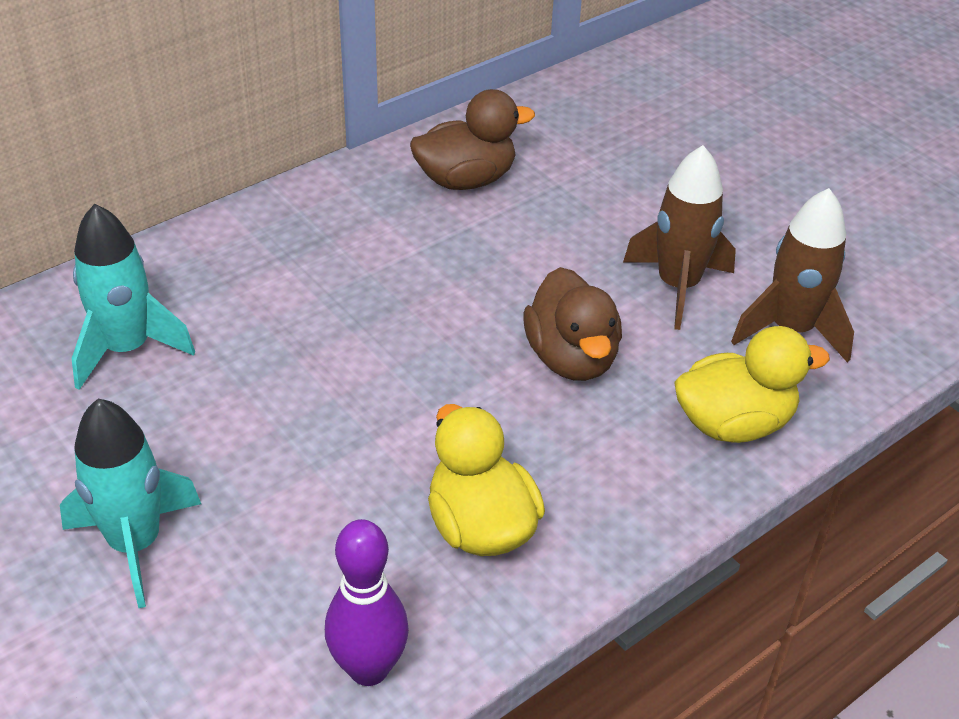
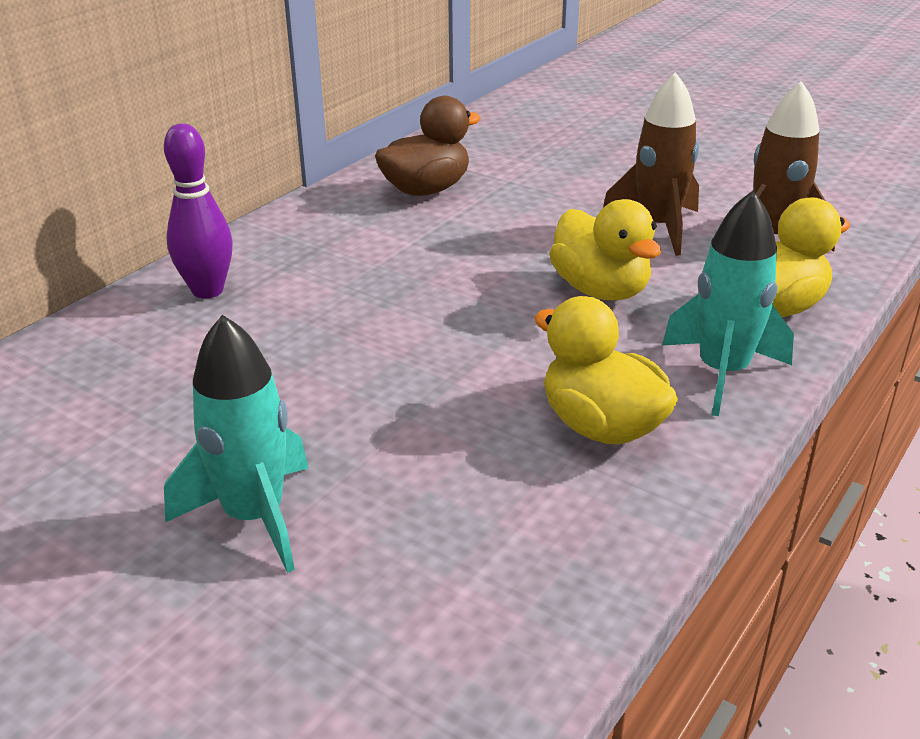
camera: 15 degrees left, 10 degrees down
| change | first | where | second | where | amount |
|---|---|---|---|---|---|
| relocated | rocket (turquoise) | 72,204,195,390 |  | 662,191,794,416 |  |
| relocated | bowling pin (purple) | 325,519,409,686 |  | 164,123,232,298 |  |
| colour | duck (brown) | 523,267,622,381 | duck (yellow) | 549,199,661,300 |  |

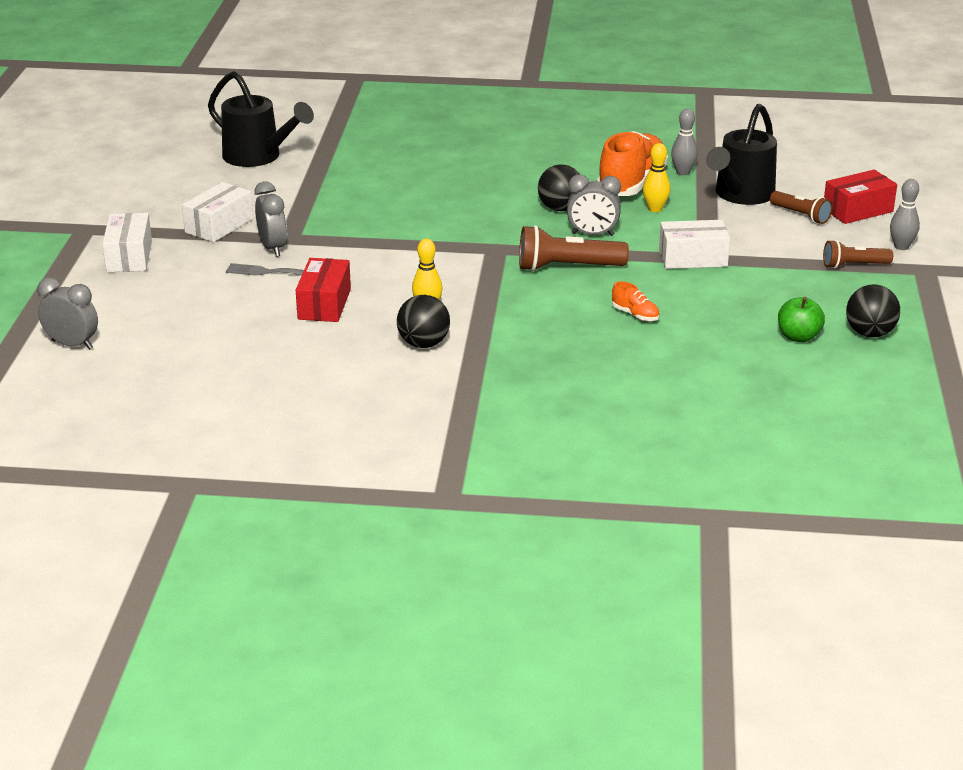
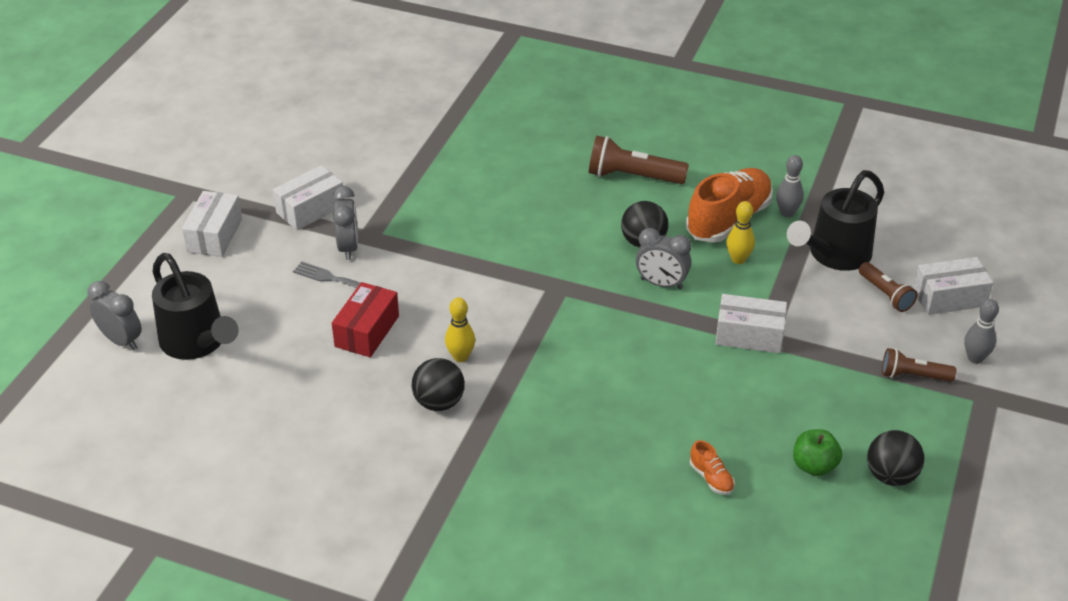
camera: 15 degrees right, 10 degrees up
| change | first | where | second | where | amount |
|---|---|---|---|---|---|
| relocated | watering can (black) | 208,71,314,167 |  | 152,253,239,360 |  |
| relocated | flashlight (brown) | 519,225,629,271 |  | 589,136,689,184 |  |
| relocated | shoe (orange) | 612,281,660,321 |  | 690,440,735,495 |  |
| colour | box (red) | 824,170,897,224 | box (white) | 913,257,993,315 |  |

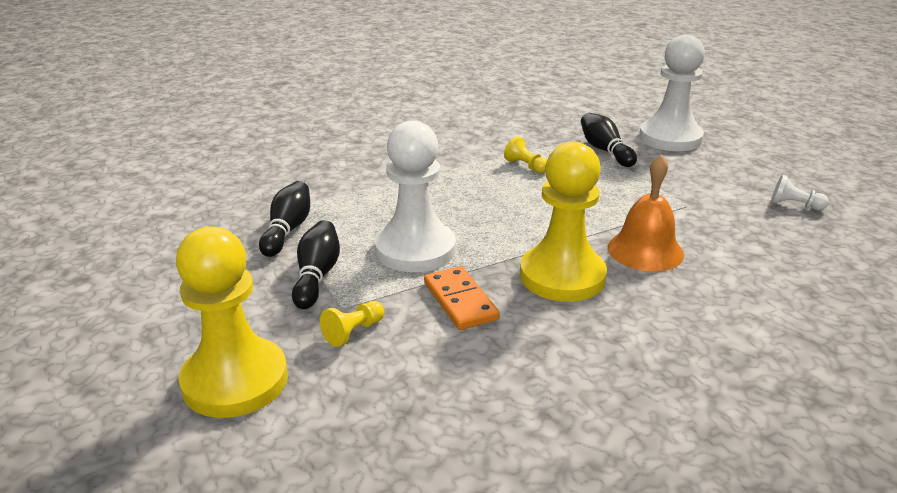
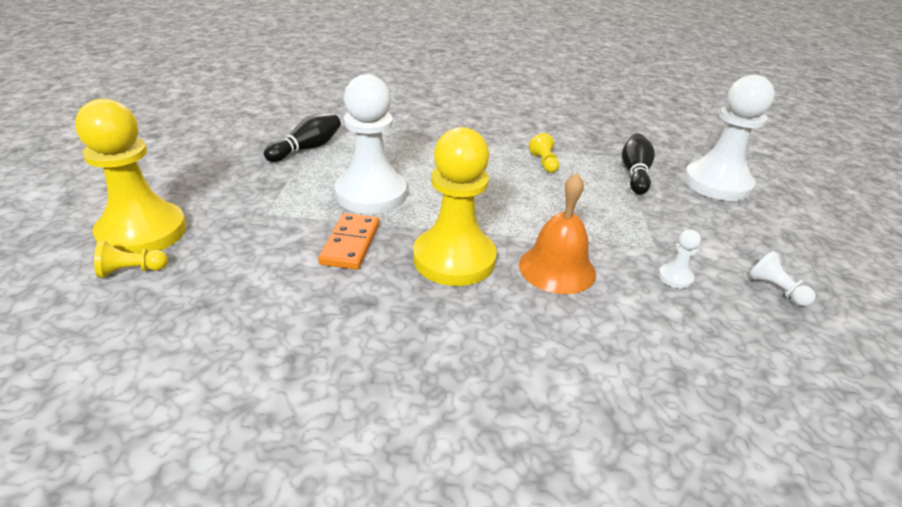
camera: 30 degrees right, 5 degrees up
| change | first | where | second | where | amount |
|---|---|---|---|---|---|
| missing | bowling pin (black) | 292,220,340,309 |  |  |  |
| relocated | pawn (yellow) | 320,301,384,347 |  | 94,241,168,277 |  |
| appeared |  |  | pawn (white) | 659,229,701,289 |  |

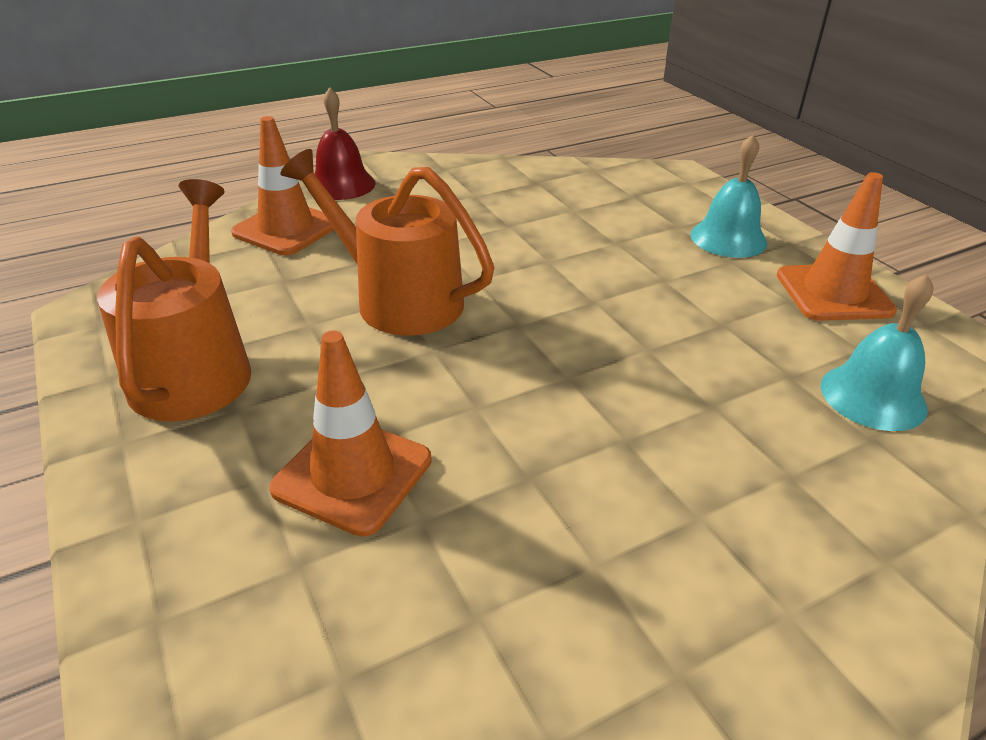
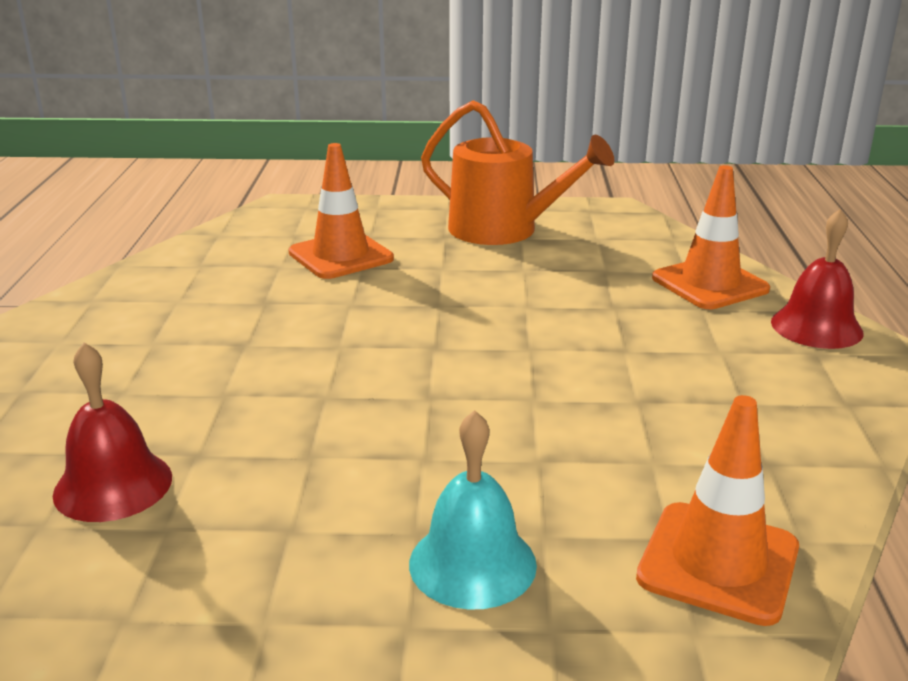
camera: 120 degrees right, 10 degrees down
| change | first | where | second | where | amount |
|---|---|---|---|---|---|
| missing | watering can (orange) | 280,149,494,336 |  |  |  |
| relocated | traffic cone (orange) | 777,172,897,321 |  | 636,395,799,626 |  |
| colour | bell (turquoise) | 820,274,933,431 | bell (red) | 53,342,172,522 |  |

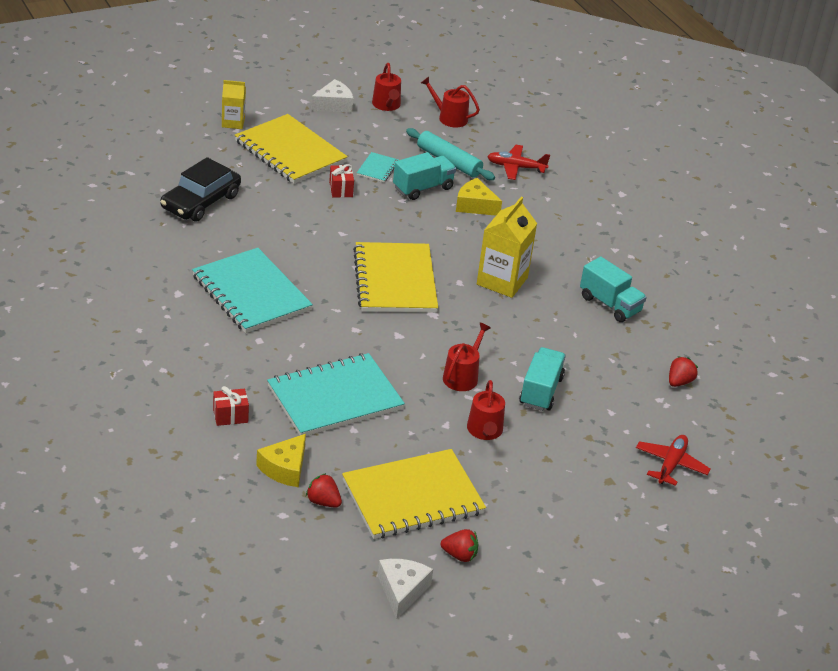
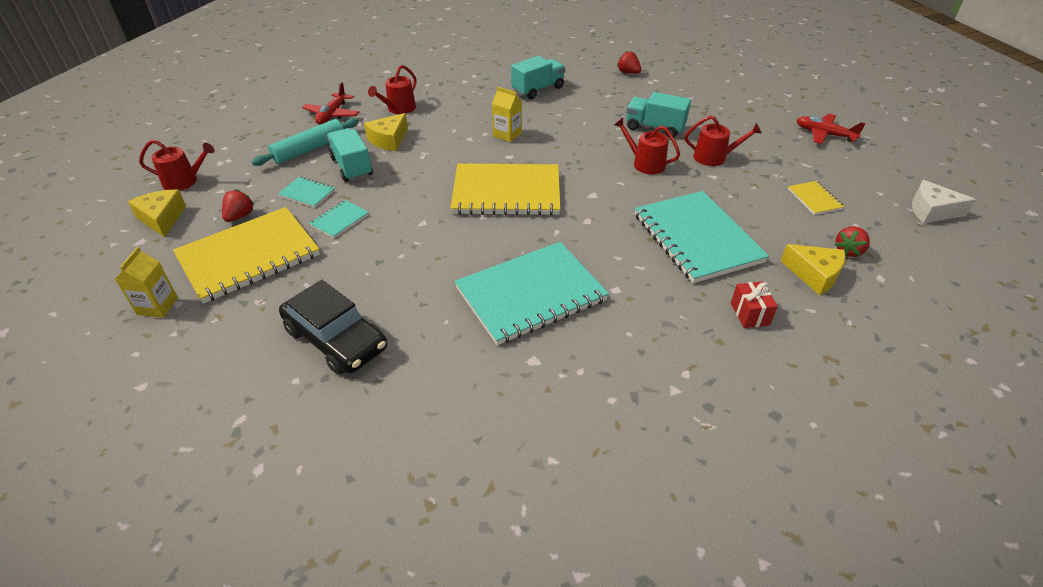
camera: 80 degrees left, 5 degrees up
| change | first | where | second | where | amount |
|---|---|---|---|---|---|
| colour | cheese (white) | 311,79,353,113 | cheese (yellow) | 128,190,186,237 |  |
| exchanged | gift (red) | 329,164,354,198 | notebook (turquoise) | 309,200,369,238 |  |
| size | notebook (yellow) | 342,449,486,539 |  | 788,181,844,215 | x0.43 |
| relocated | watering can (red) | 421,77,480,128 |  | 368,65,417,114 |  |
| relocated | strawberry (red) | 441,529,478,562 |  | 222,189,254,222 |  |
| size | carton (yellow) | 477,197,537,298 |  | 492,87,522,142 | x0.58 |
| relocated | plane (red) | 636,435,711,486 |  | 797,114,866,144 |  |

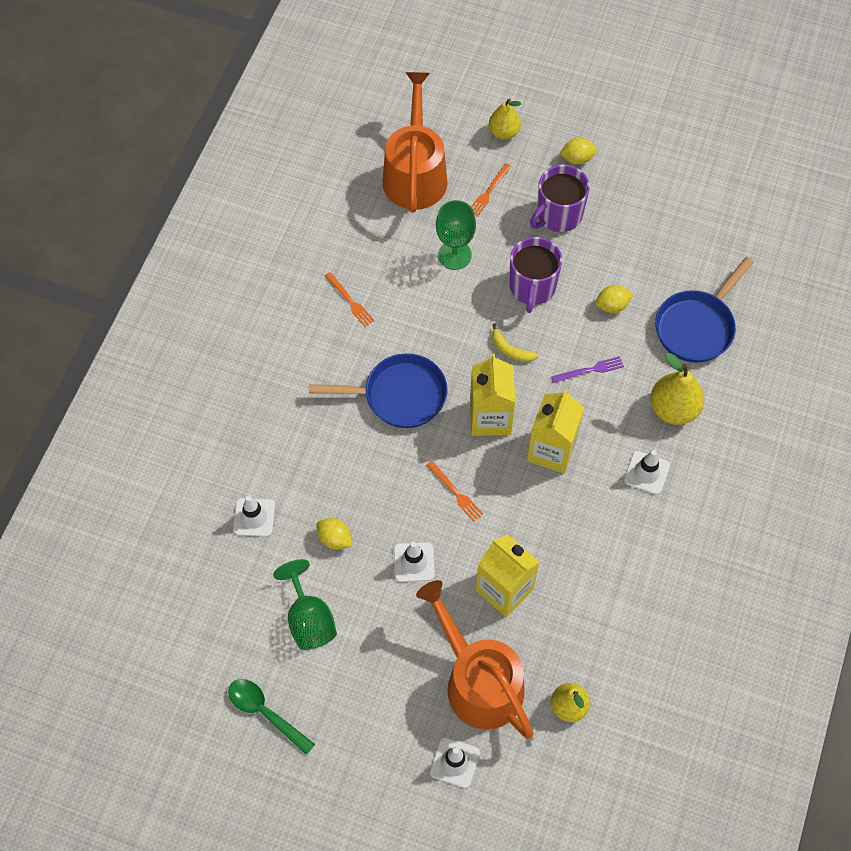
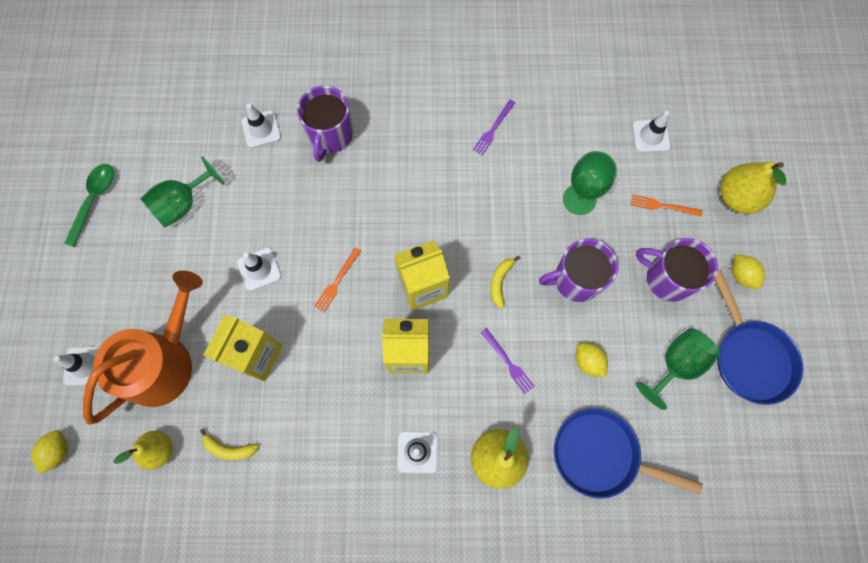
camera: 70 degrees right, 10 degrees up
| change | first | where | second | where | amount |
|---|---|---|---|---|---|
| relocated | pan (blue) | 309,353,448,428 |  | 715,270,803,405 |  |
| relocated | lemon (yellow) | 316,518,352,550 |  | 31,430,67,474 |  |
| colour | fork (orange) | 325,272,375,327 | fork (purple) | 473,100,515,156 |  |
| exchanged | watering can (orange) | 383,72,448,213 | traffic cone (white) | 632,111,671,152 |  |
| size | pear (yellow) | 489,98,521,139 |  | 720,161,786,214 | x1.50 |
| appeared |  |  | banana (yellow) | 200,429,259,460 |  |
| appeared |  |  | mug (purple) | 297,86,353,162 |  |
| appeared |  |  | goblet (green) | 636,328,720,410 |  |

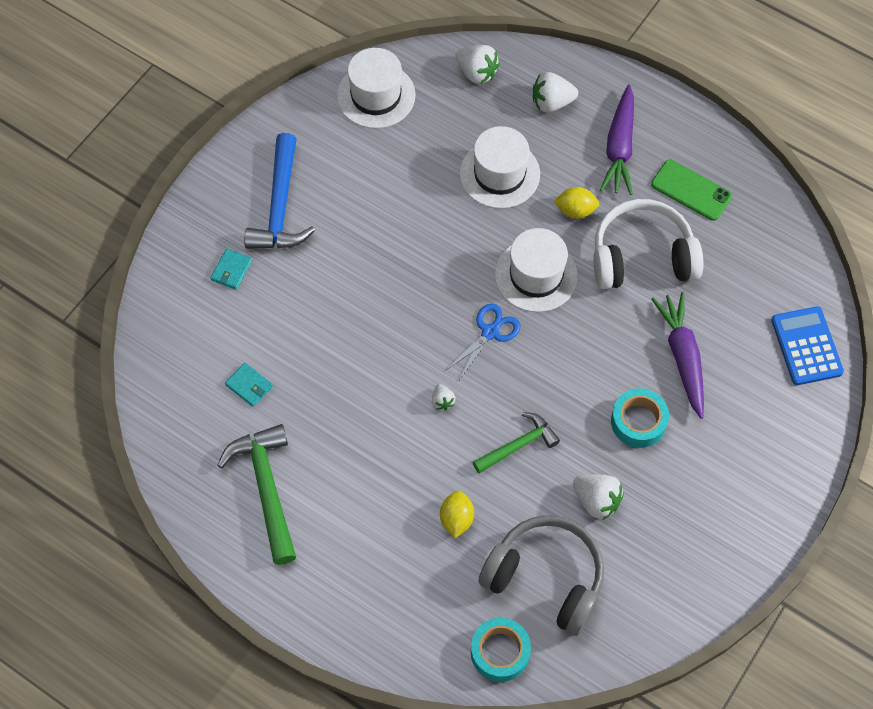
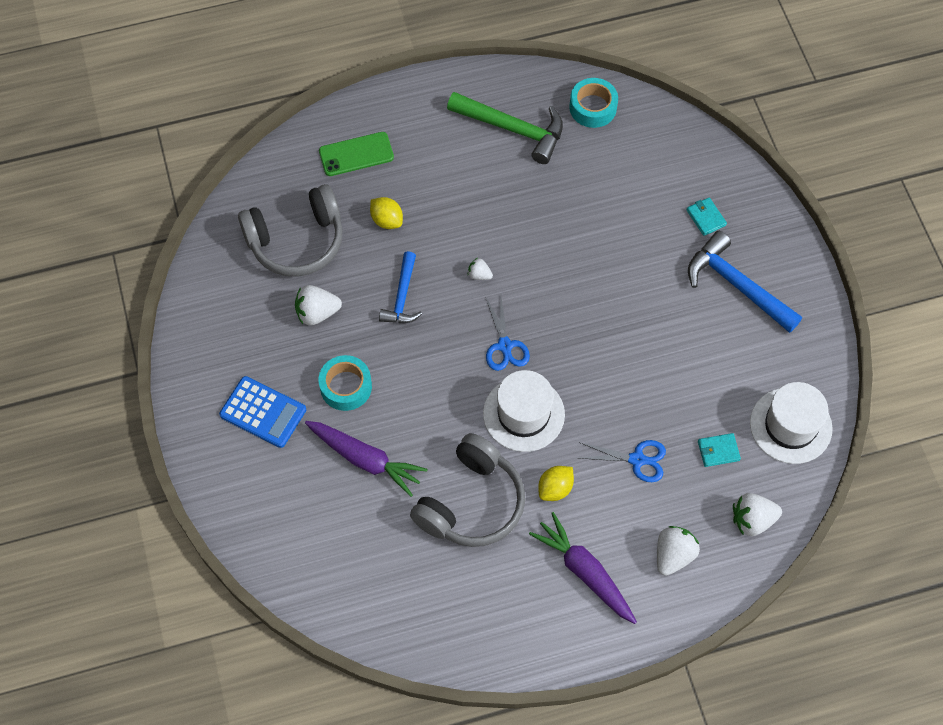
camera: 130 degrees right, 0 degrees up
| change | first | where | second | where | amount |
|---|---|---|---|---|---|
| relocated | wallet (turquoise) | 225,363,273,407 |  | 698,433,741,467 |  |
| exchanged | hat (white) | 460,126,540,209 | scissors (blue) | 579,440,666,482 |  |
| relocated | tape (turquoise) | 471,618,531,682 |  | 569,78,618,128 |  |
| colour | hammer (green) | 473,412,560,473 | hammer (blue) | 379,251,422,323 |  |
| colour | headphones (white) | 594,199,703,290 | headphones (grey) | 410,433,525,547 |  |
| relocated | phone (green) | 651,160,732,221 |  | 319,132,394,176 |  |
| relocated | calculator (blue) | 771,306,844,385 |  | 219,376,306,448 |  |

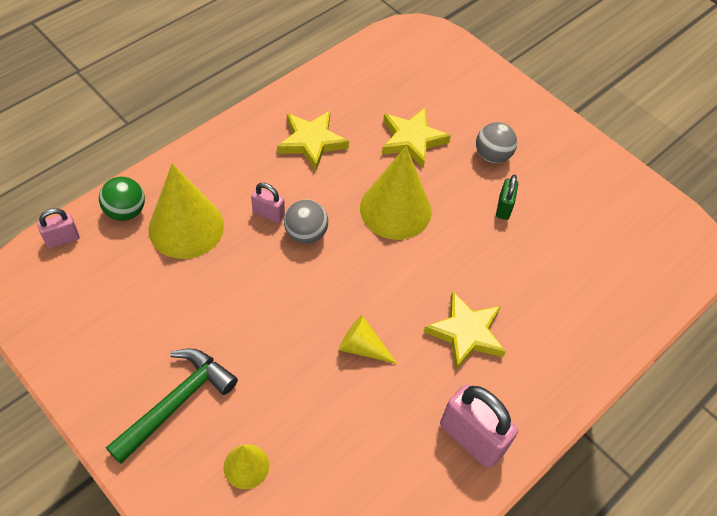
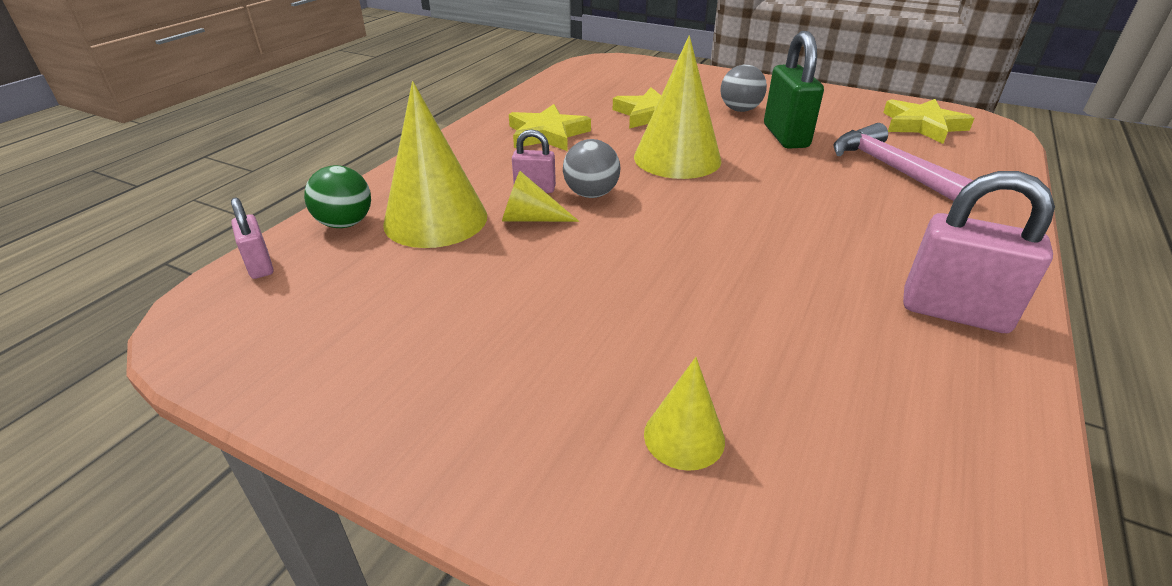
camera: 15 degrees left, 20 degrees down
| change | first | where | second | where | amount |
|---|---|---|---|---|---|
| spun | padlock (pink) | 38,208,79,248 |  | 231,197,274,279 | 75 degrees counterclockwise |
| missing | hammer (green) | 106,348,238,464 |  |  |  |
| relocated | cone (yellow) | 339,315,398,364 |  | 502,171,579,222 |  |
| relocated | star (yellow) | 424,291,506,370 |  | 883,99,974,144 |  |
| size | padlock (green) | 496,174,518,220 |  | 764,31,824,149 | x1.86 |
| appeared |  |  | hammer (pink) | 833,123,973,201 |  |

